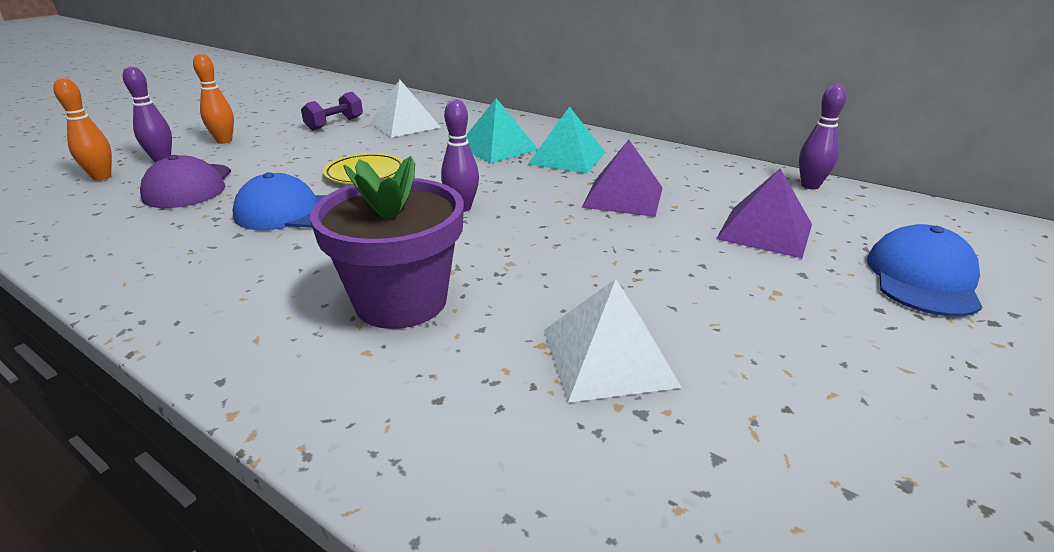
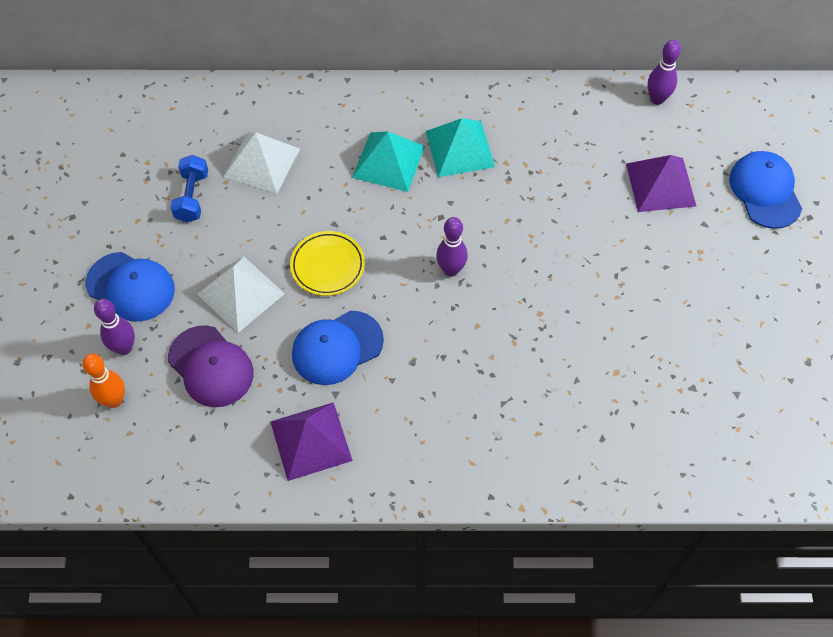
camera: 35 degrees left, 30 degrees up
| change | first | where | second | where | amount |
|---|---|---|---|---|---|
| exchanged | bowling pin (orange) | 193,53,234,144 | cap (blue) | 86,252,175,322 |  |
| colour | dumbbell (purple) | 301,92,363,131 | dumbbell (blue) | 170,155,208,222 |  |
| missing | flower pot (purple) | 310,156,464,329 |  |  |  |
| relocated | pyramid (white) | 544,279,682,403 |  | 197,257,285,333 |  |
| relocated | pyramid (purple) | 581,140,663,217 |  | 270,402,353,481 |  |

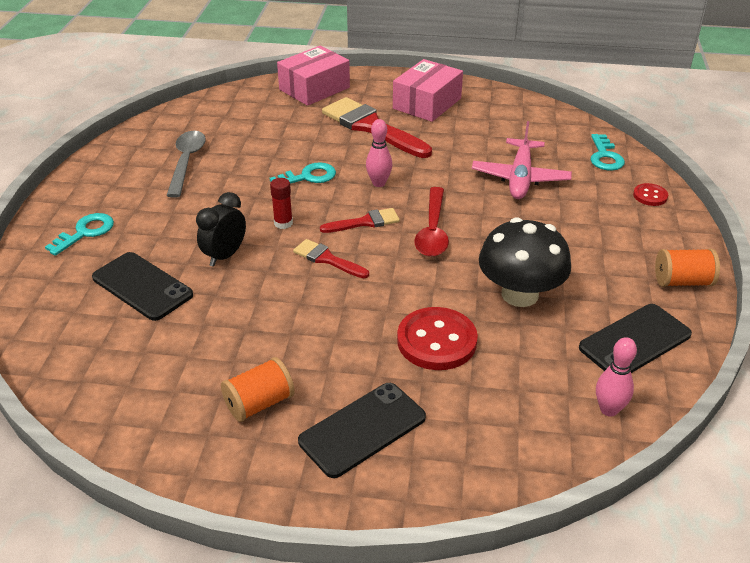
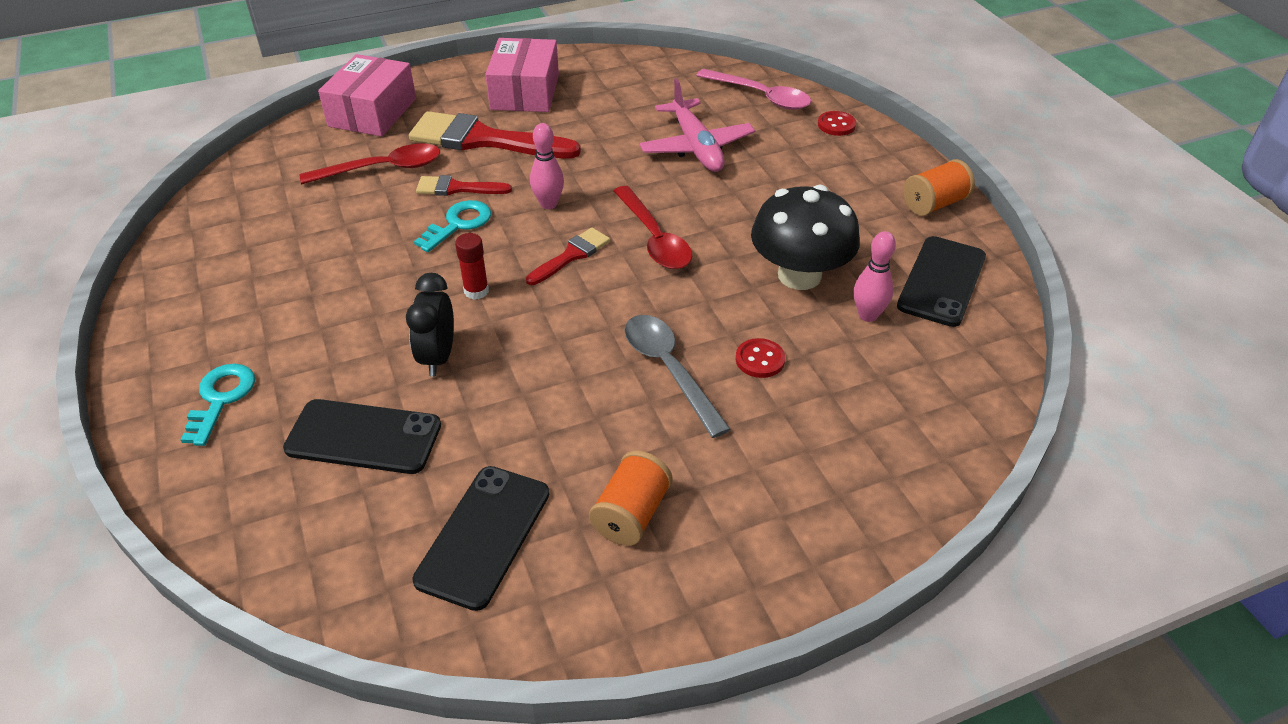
camera: 30 degrees left, 5 degrees up
| change | first | where | second | where | amount |
|---|---|---|---|---|---|
| relocated | spoon (grey) | 166,131,206,198 |  | 624,315,731,438 |  |
| relocated | brush (red) | 293,239,369,278 |  | 416,175,512,196 |  |
| relocated | phone (black) | 298,383,426,478 |  | 412,466,549,611 |  |
| size | button (red) | 397,307,478,370 |  | 736,338,785,378 | x0.51 |
| exchanged | key (turquoise) | 590,134,625,171 | spoon (pink) | 696,69,811,110 |  |
| relocated | bowling pin (pink) | 596,337,637,417 |  | 854,231,896,322 |  |
| appeared |  |  | spoon (red) | 300,143,440,184 |  |

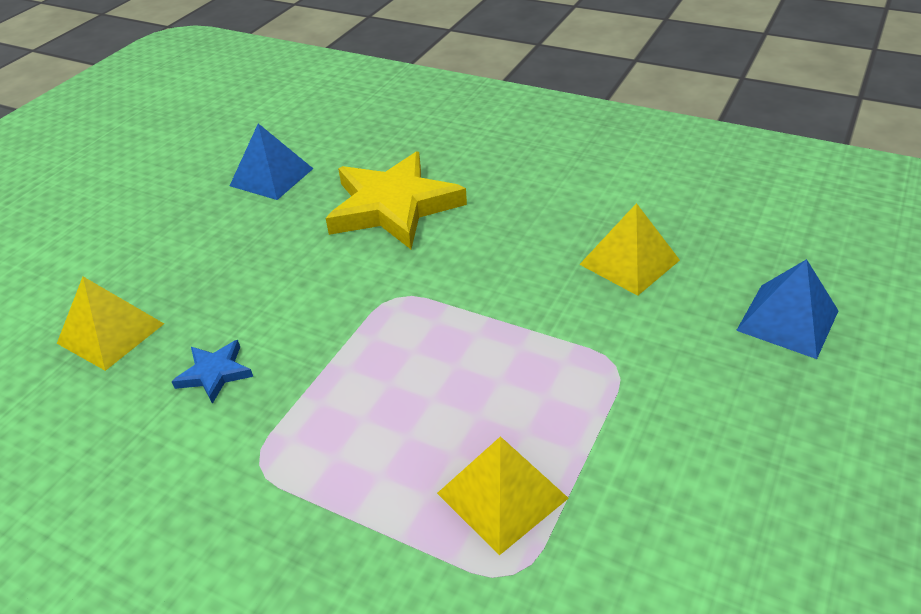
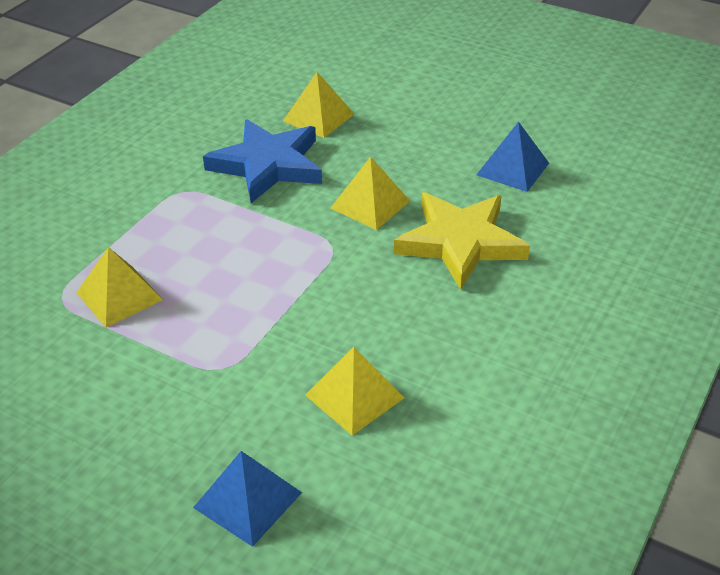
camera: 90 degrees right, 0 degrees up
| change | first | where | second | where | amount |
|---|---|---|---|---|---|
| size | star (blue) | 171,340,253,404 |  | 203,119,322,203 | x2.25 |
| appeared |  |  | pyramid (yellow) | 331,156,410,230 |  |

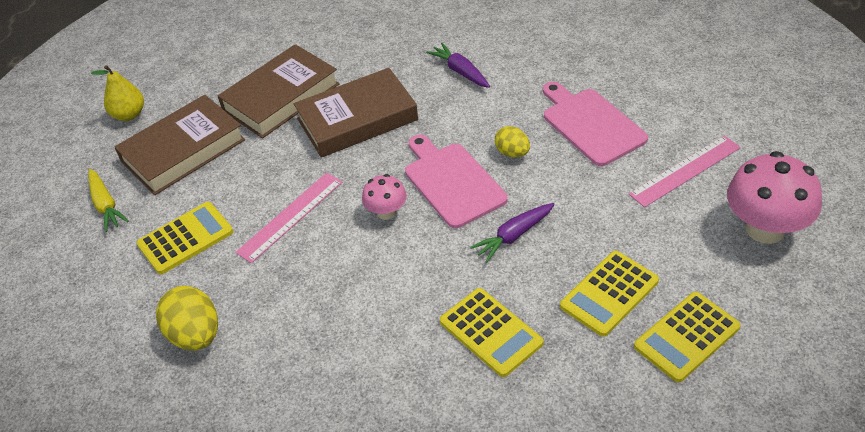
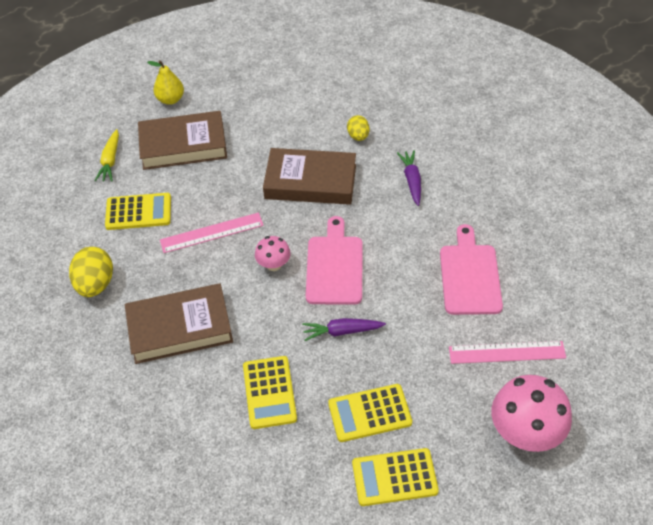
camera: 30 degrees right, 5 degrees up
| change | first | where | second | where | amount |
|---|---|---|---|---|---|
| relocated | book (brown) | 218,44,339,138 |  | 125,283,233,364 |  |
| relocated | egg (yellow) | 495,126,530,157 |  | 347,115,370,141 |  |

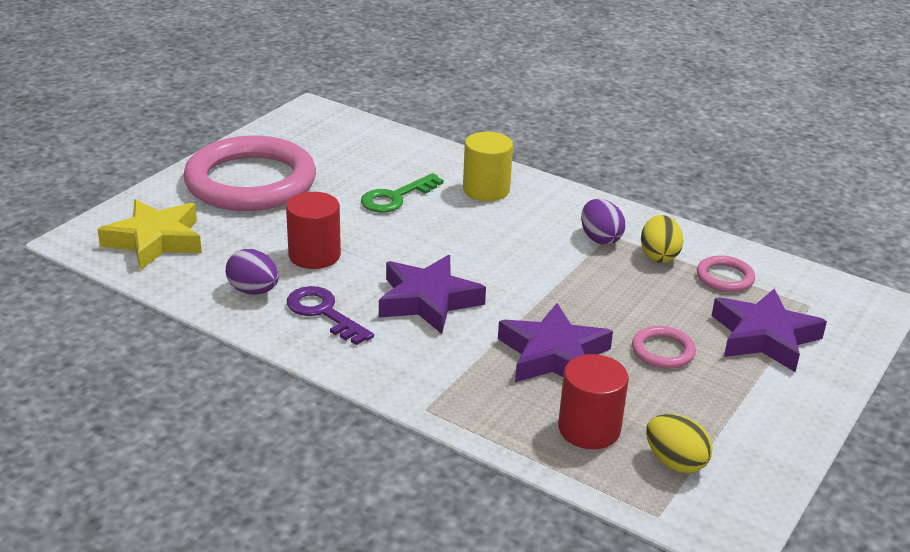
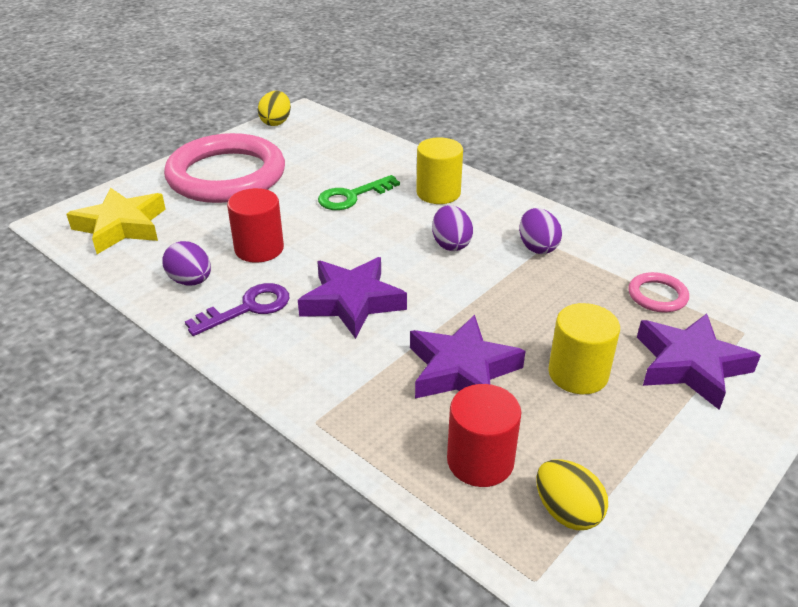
camera: 10 degrees right, 5 degrees up
| change | first | where | second | where | amount |
|---|---|---|---|---|---|
| spun | key (purple) | 287,286,374,345 |  | 185,283,290,336 | 90 degrees clockwise |
| exchanged | ring (pink) | 632,326,696,369 | cylinder (yellow) | 548,303,620,394 |  |
| relocated | egg (yellow) | 641,215,683,263 |  | 258,91,291,126 |  |
| appeared |  |  | egg (purple) | 432,205,473,251 |  |

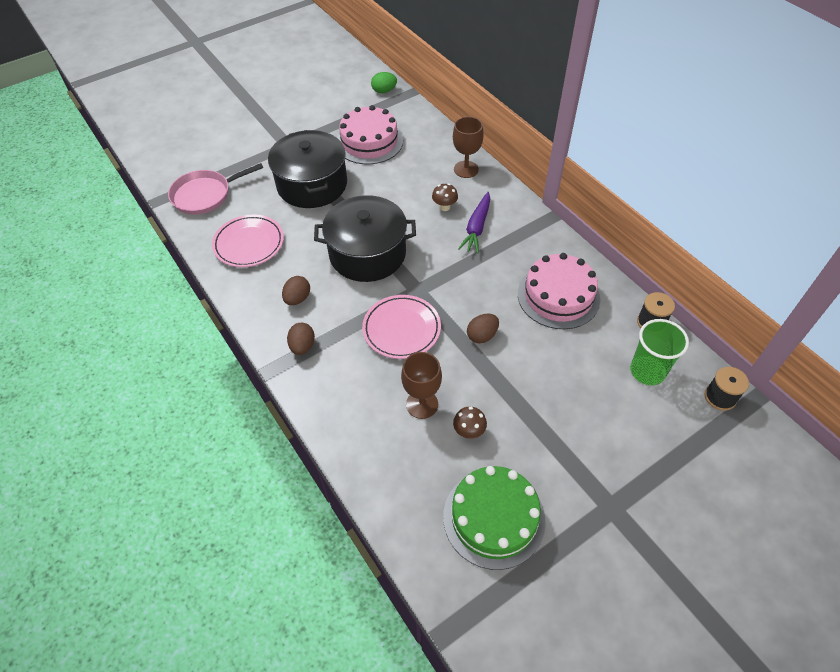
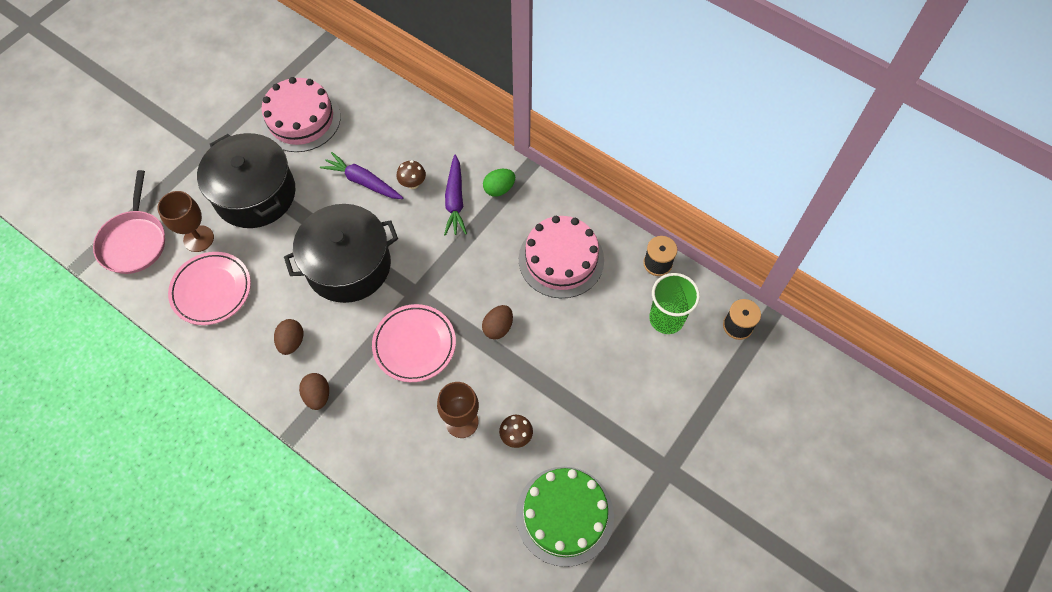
camera: 20 degrees left, 10 degrees up
| change | first | where | second | where | amount |
|---|---|---|---|---|---|
| spun | pan (pink) | 168,163,263,215 |  | 93,170,165,274 | 45 degrees counterclockwise |
| relocated | egg (green) | 371,72,397,93 |  | 483,169,515,196 |  |
| relocated | goblet (brown) | 453,117,484,178 |  | 157,191,214,252 |  |
| appeared |  |  | carrot (purple) | 320,152,403,199 |  |

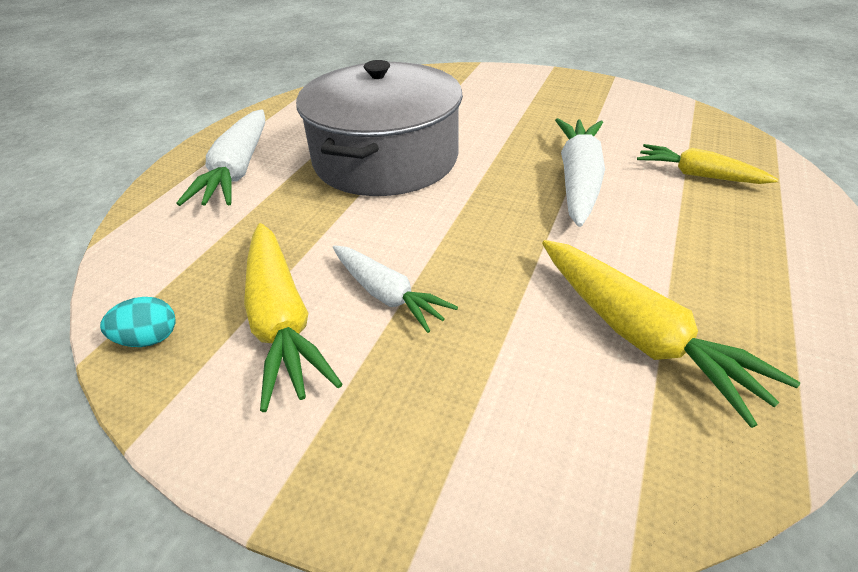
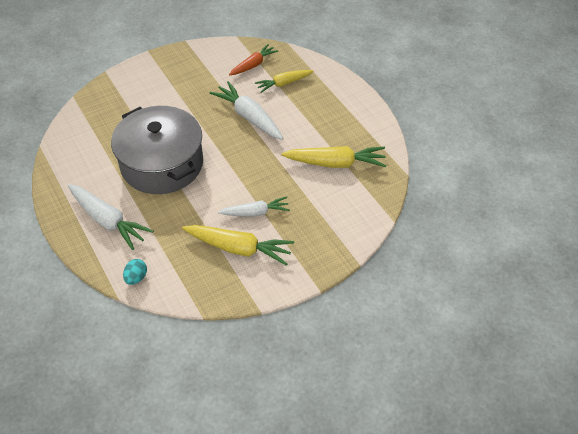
camera: 55 degrees left, 10 degrees up
| change | first | where | second | where | amount |
|---|---|---|---|---|---|
| relocated | egg (turquoise) | 100,297,176,347 |  | 123,259,147,285 |  |
| appeared |  |  | carrot (orange) | 229,44,278,75 |  |

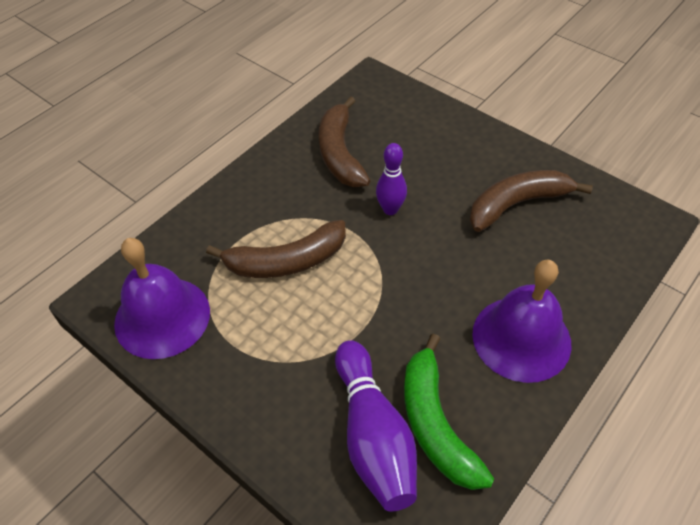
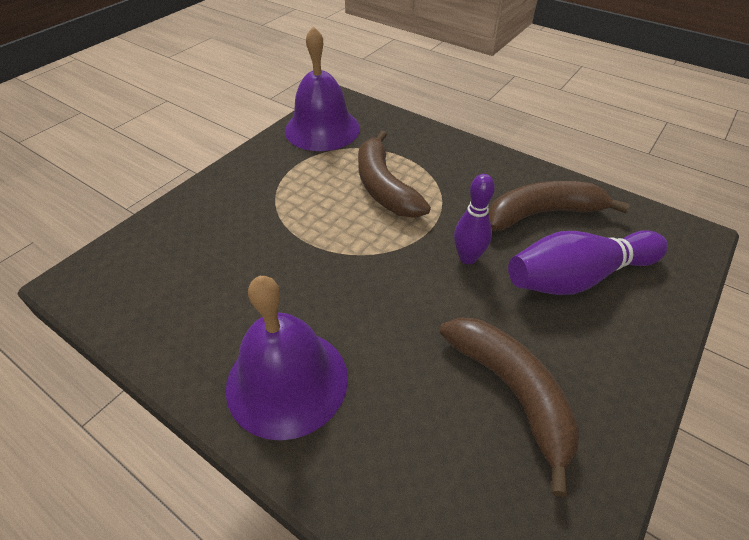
camera: 85 degrees right, 5 degrees down
| change | first | where | second | where | amount |
|---|---|---|---|---|---|
| relocated | bowling pin (purple) | 335,340,417,512 |  | 508,230,668,295 |  |
| missing | banana (green) | 404,334,494,490 |  |  |  |

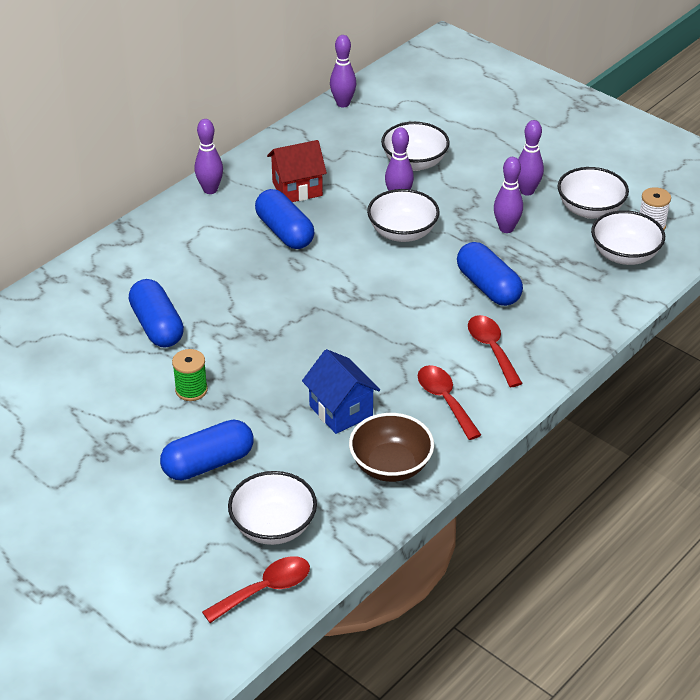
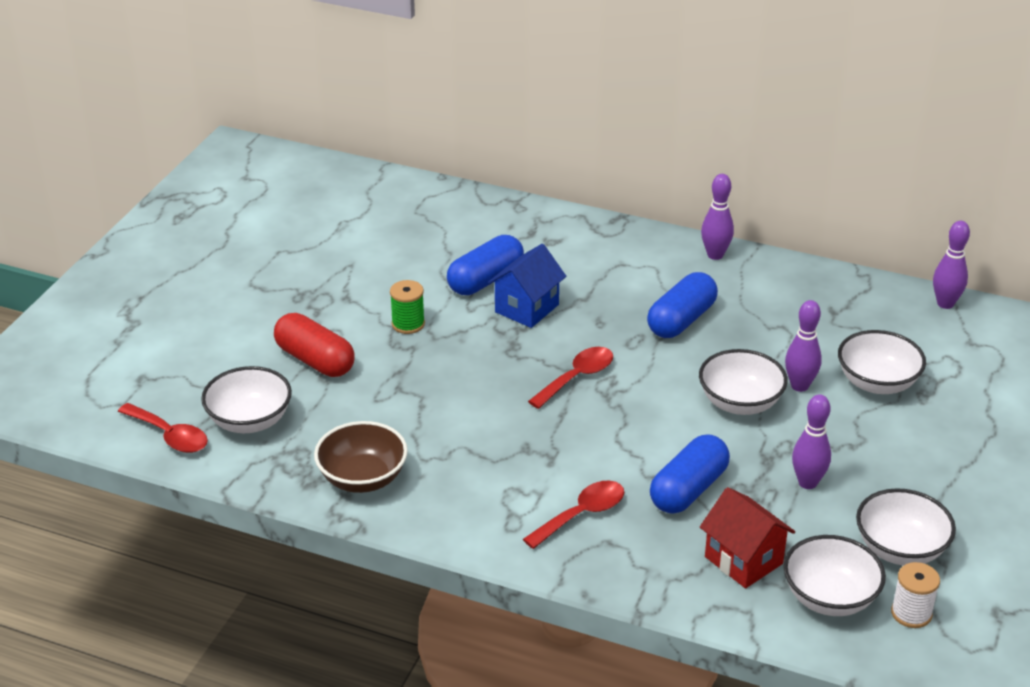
camera: 70 degrees right, 5 degrees down
| change | first | where | second | where | amount |
|---|---|---|---|---|---|
| colour | capsule (blue) | 160,420,254,480 | capsule (red) | 274,313,355,377 |  |
| relocated | house (red) | 267,140,327,202 |  | 700,487,795,588 |  |
| relocated | house (blue) | 302,349,380,434 |  | 488,244,566,328 |  |
| relocated | spoon (red) | 418,365,481,440 |  | 528,347,613,409 |  |
| missing | bowling pin (purple) | 518,120,544,196 |  |  |  |

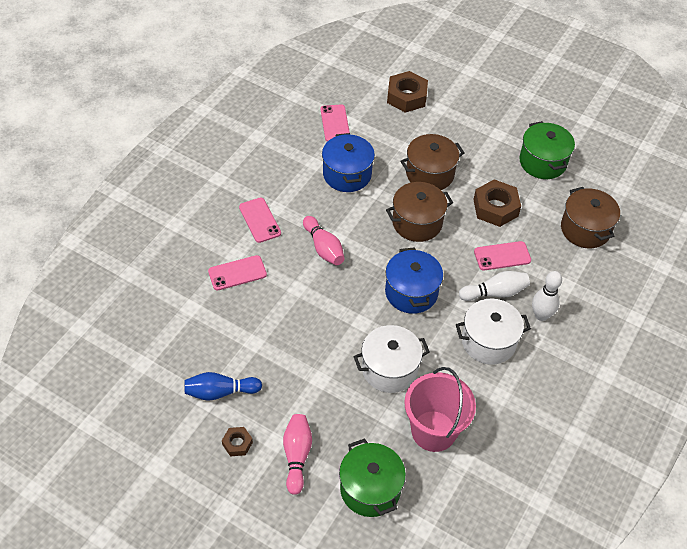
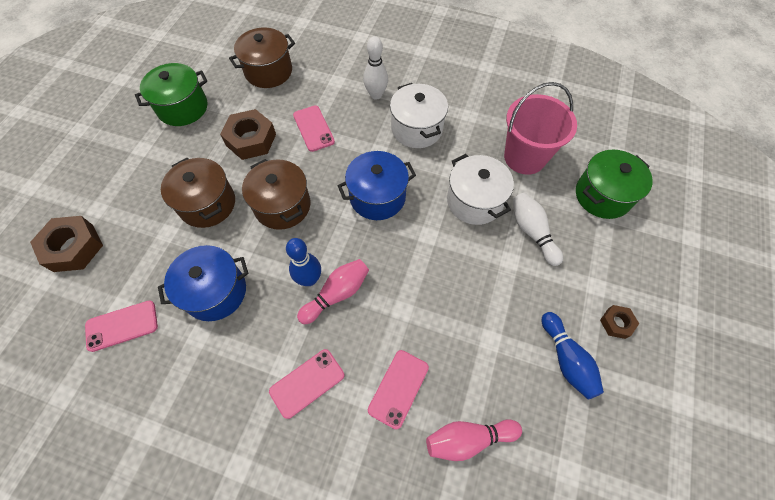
camera: 100 degrees left, 10 degrees up
| change | first | where | second | where | amount |
|---|---|---|---|---|---|
| spun | phone (pink) | 208,255,267,291 |  | 368,350,429,429 | 60 degrees clockwise |
| relocated | bowling pin (pink) | 283,414,312,495 |  | 426,419,522,461 |  |
| relocated | bowling pin (white) | 459,271,530,301 |  | 513,193,563,266 |  |
| appeared |  |  | bowling pin (blue) | 286,238,321,286 |  |

